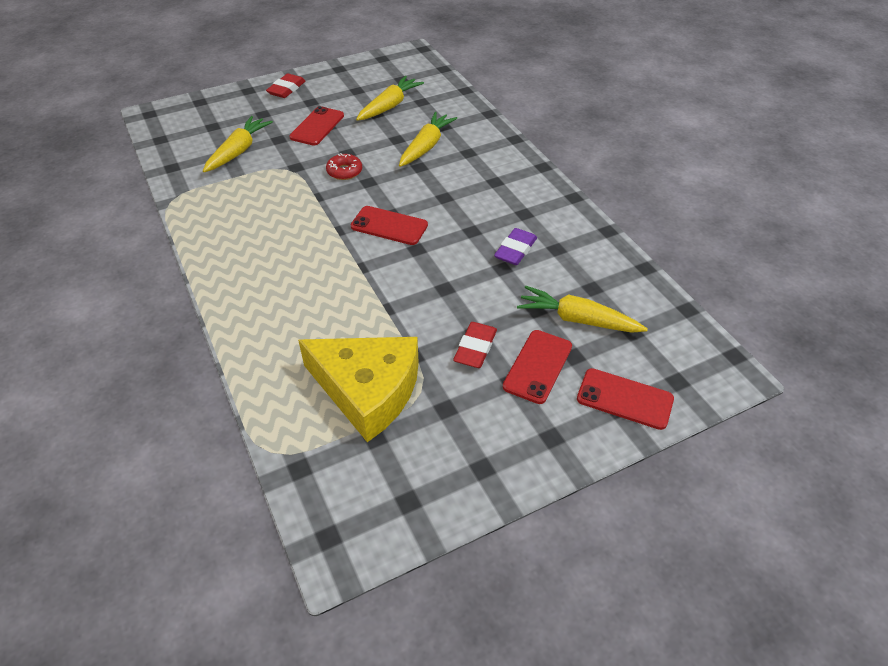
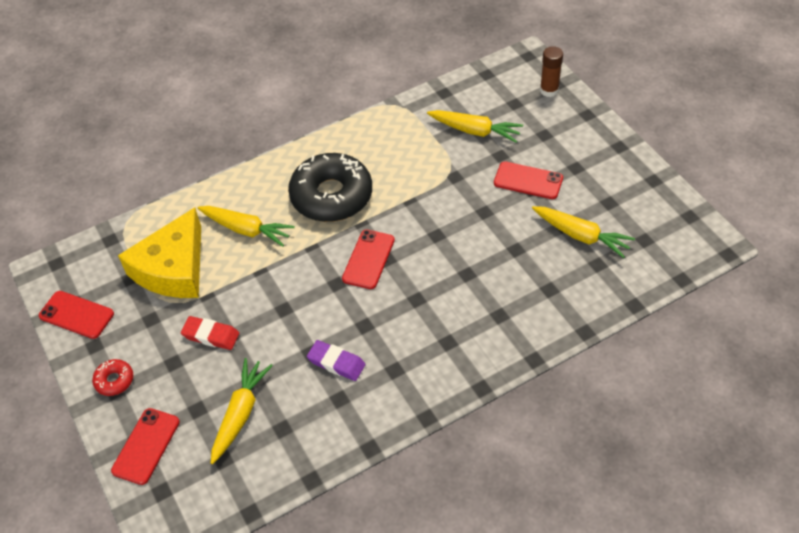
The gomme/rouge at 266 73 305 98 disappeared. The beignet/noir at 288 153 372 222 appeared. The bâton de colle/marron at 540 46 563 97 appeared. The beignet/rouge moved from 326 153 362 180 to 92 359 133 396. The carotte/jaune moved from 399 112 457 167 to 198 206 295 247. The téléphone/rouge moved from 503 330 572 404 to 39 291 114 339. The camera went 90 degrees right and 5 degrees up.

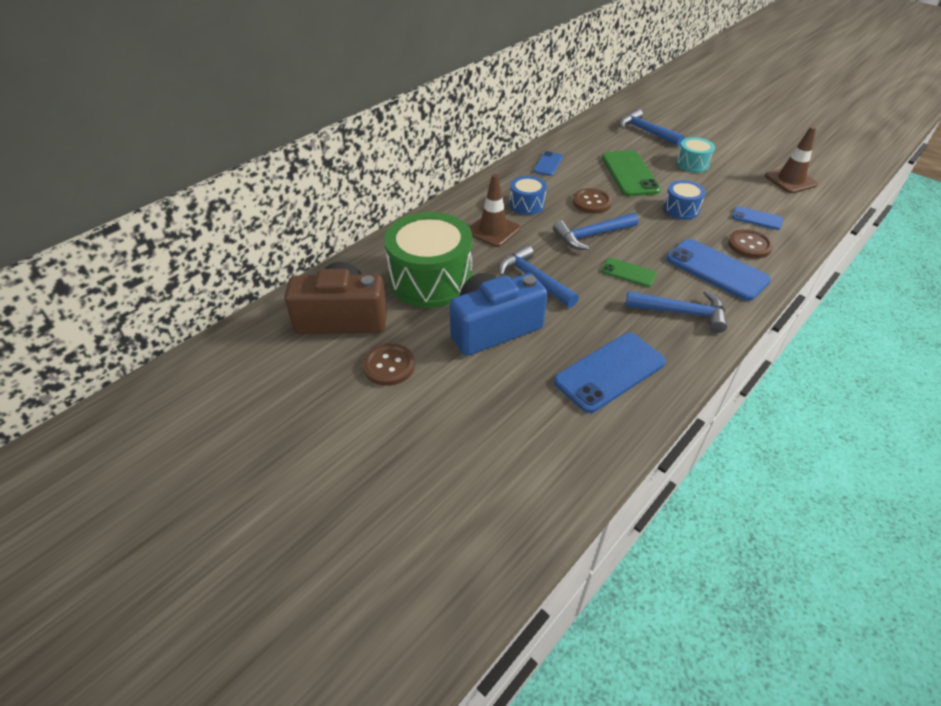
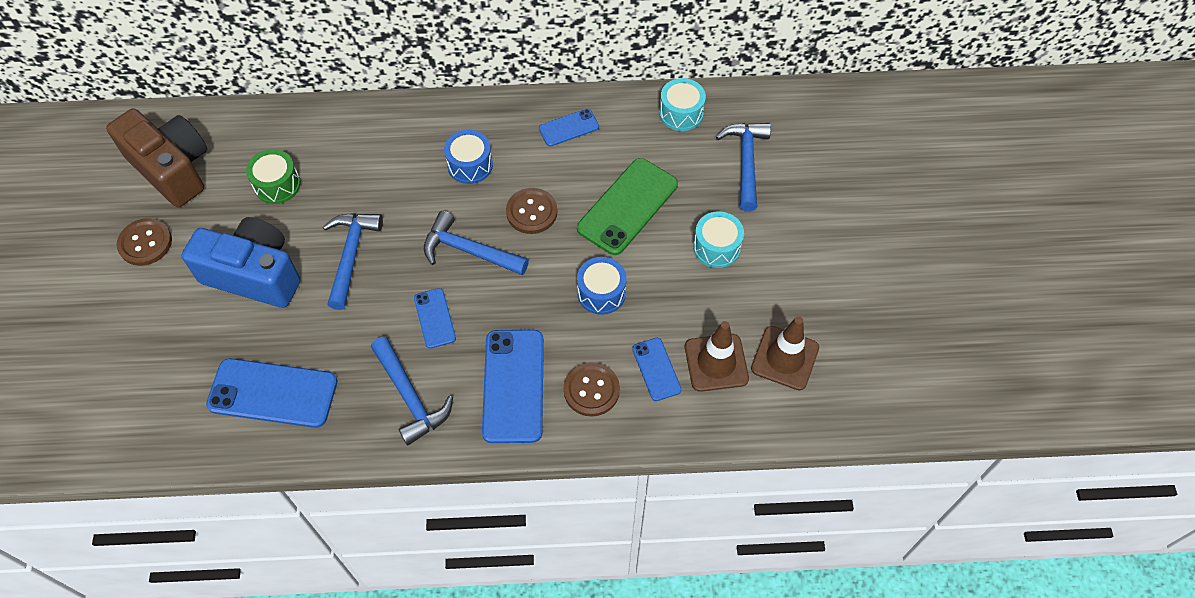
The tambour/turquoise at 659 78 706 131 appeared. The cône de chantier/marron moved from 470 174 520 247 to 685 321 749 392. The téléphone/vert at 601 258 657 287 became the téléphone/bleu at 414 288 456 349. The tambour/vert at 384 212 473 308 changed to 0.49 times the size. The camera went 45 degrees right and 15 degrees up.

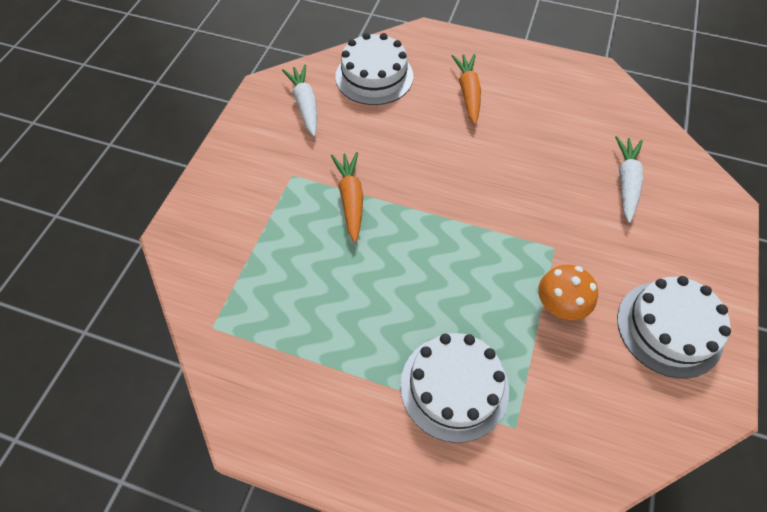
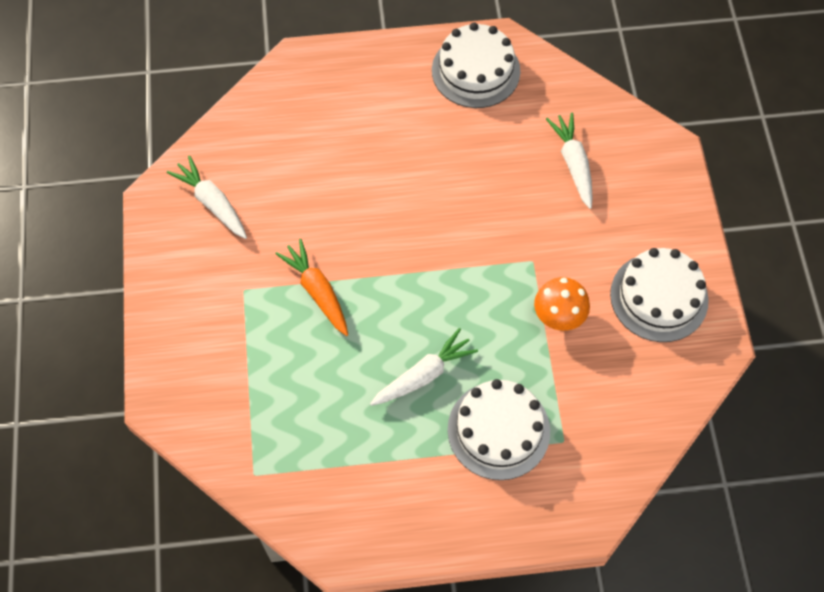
The carotte/orange at 452 54 481 125 disappeared. The carotte/blanc at 370 328 478 406 appeared. The gâteau/blanc moved from 335 33 413 105 to 432 22 521 108. The camera went 25 degrees left and 5 degrees up.

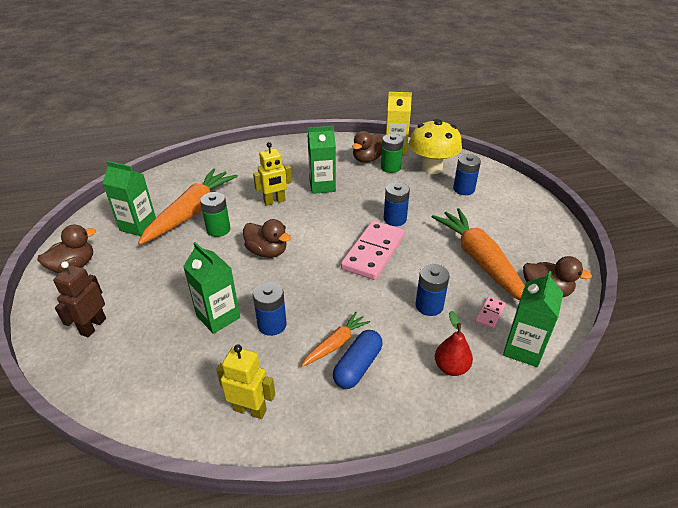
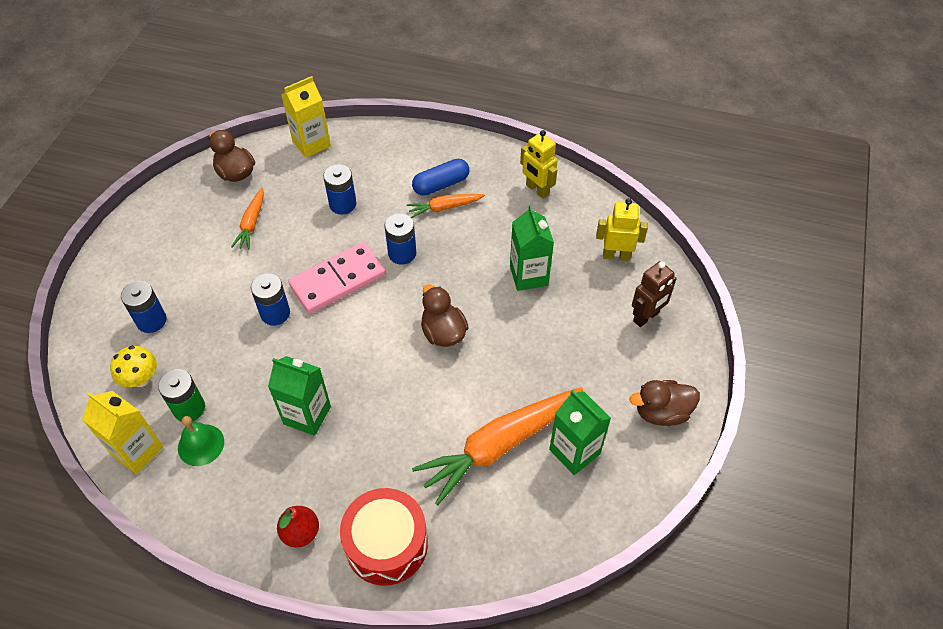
The pile/vert at 200 192 230 237 disappeared. The domino/rose at 475 296 506 329 disappeared. The tambour/rouge at 340 488 428 586 appeared. The robot/jaune moved from 253 142 292 206 to 596 198 648 261. The pile/bleu moved from 253 282 287 336 to 385 214 416 265. The poire/rouge moved from 435 311 473 376 to 277 506 319 547. The canard/marron at 352 131 382 163 was replaced by the cloche/vert at 178 416 224 466. The brique de lait/vert at 503 271 563 367 became the brique de lait/jaune at 281 76 331 158. The champignon/jaune at 409 119 462 174 changed to 0.55 times the size. The carotte/orange at 431 208 525 300 changed to 0.49 times the size. The camera went 150 degrees left and 15 degrees up.

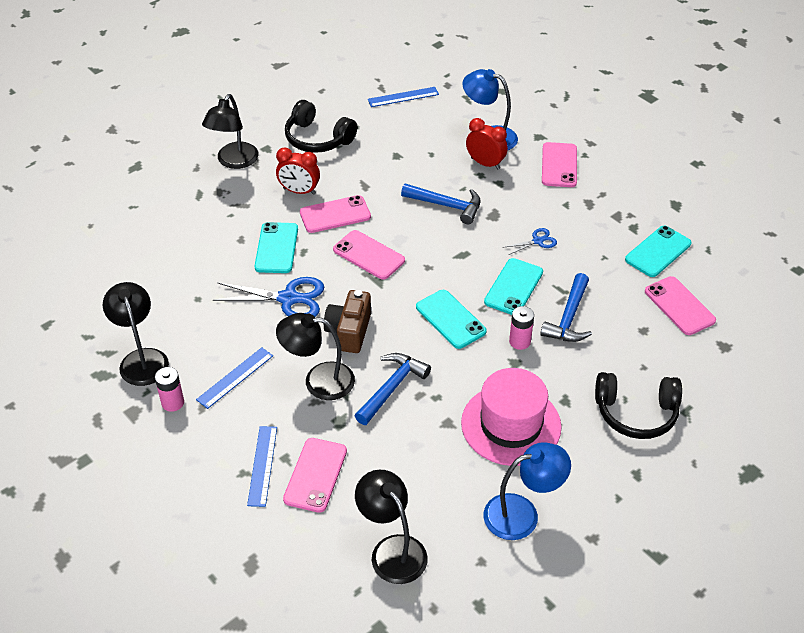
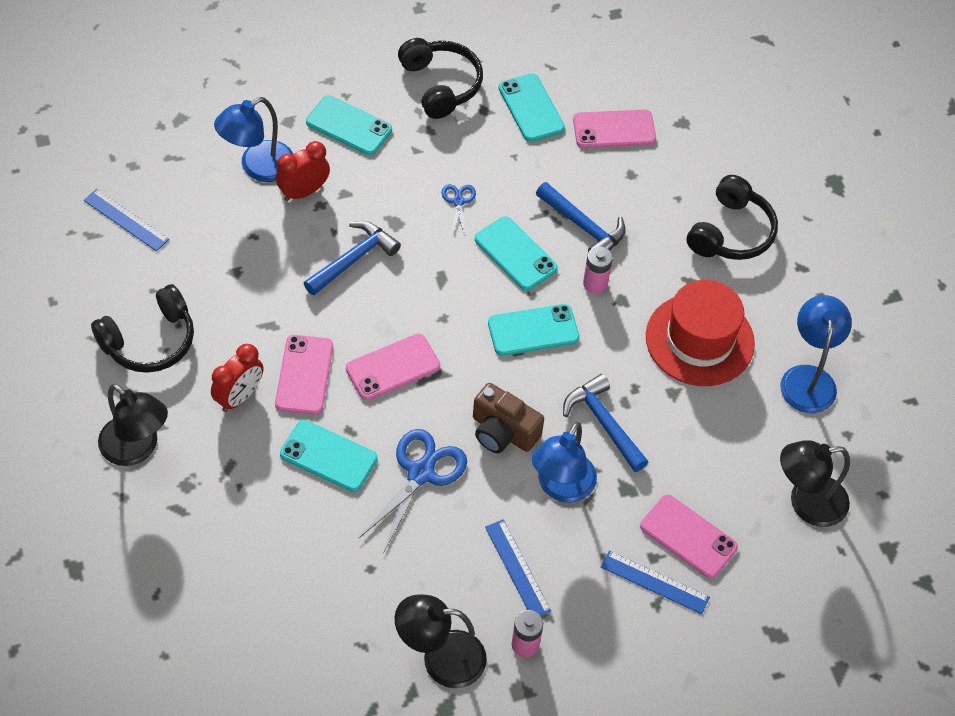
The casque audio/noir at 398 38 483 119 appeared. The lampe/noir at 276 313 355 400 became the lampe/bleu at 532 422 597 503. The chapeau/rose at 461 368 562 466 became the chapeau/rouge at 646 280 755 386. The téléphone/rose at 542 142 577 187 became the téléphone/turquoise at 306 95 392 155. The règle/bleu at 368 87 439 107 turned 60 degrees counterclockwise. The camera went 70 degrees left and 10 degrees up.

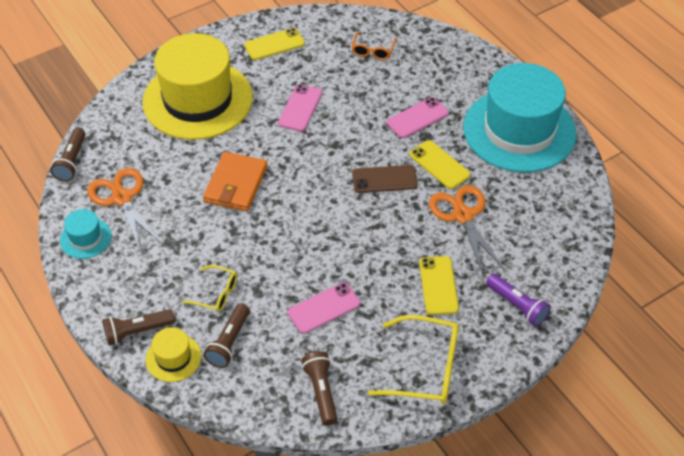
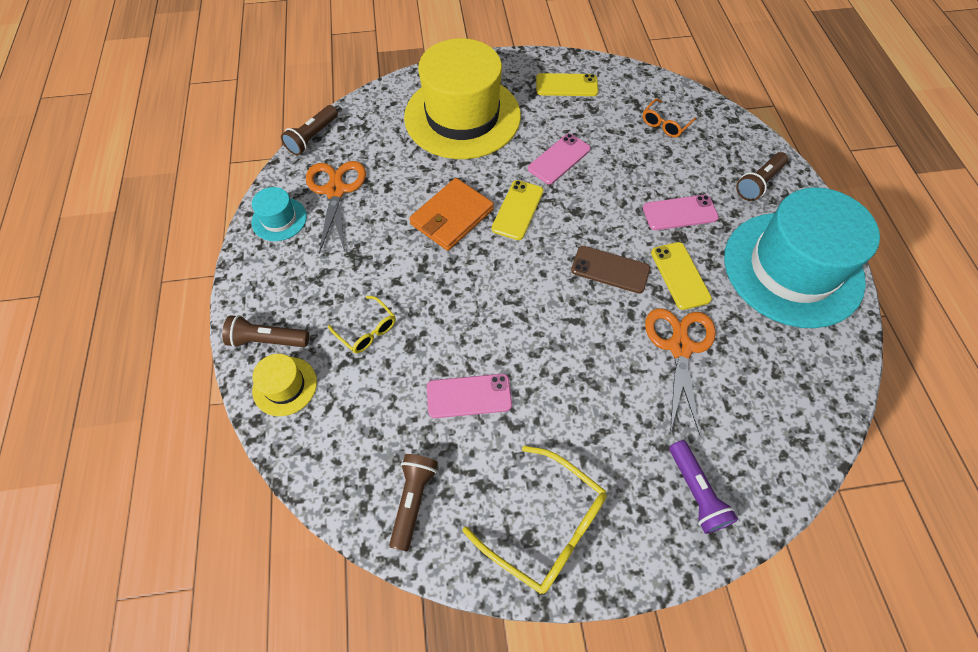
The lampe de poche/marron moved from 203 303 250 368 to 736 152 788 201. The téléphone/jaune moved from 419 256 459 315 to 492 180 544 240. The camera went 25 degrees right and 10 degrees up.

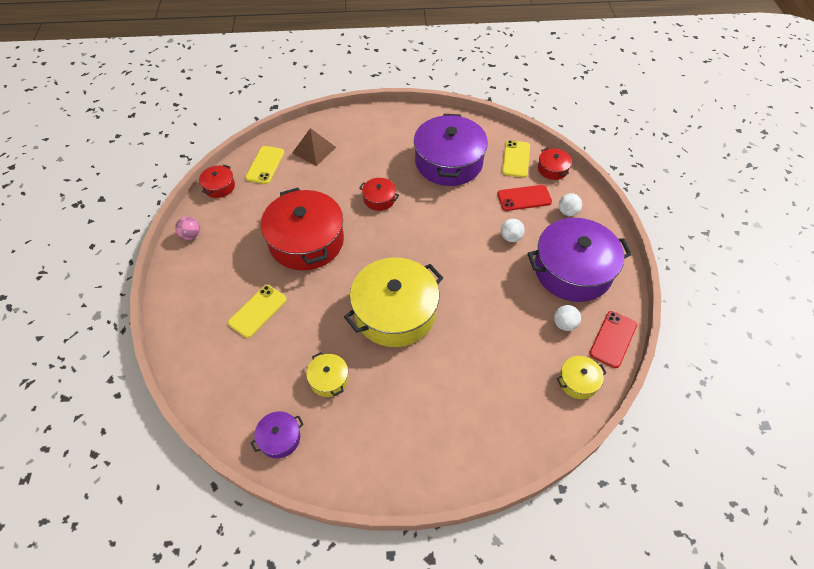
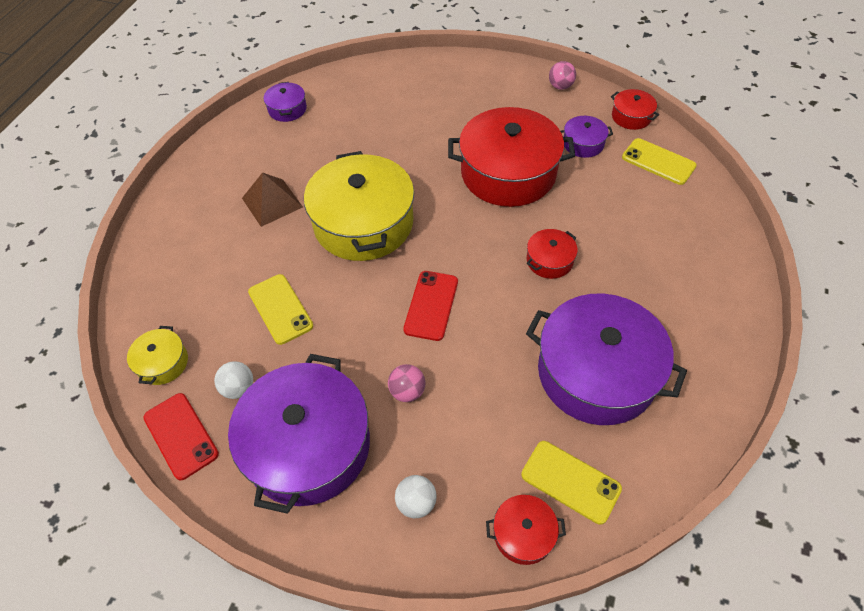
The marmite/jaune at 306 352 348 397 disappeared. The marmite/violet at 560 116 613 158 appeared. The téléphone/jaune moved from 228 285 287 338 to 248 274 313 345. The pyramide/marron moved from 292 128 336 166 to 242 172 303 227. The téléphone/rouge moved from 497 185 552 211 to 403 271 458 341. The balle/blanc at 501 219 525 242 became the balle/rose at 388 364 425 402. The camera went 115 degrees right and 0 degrees up.

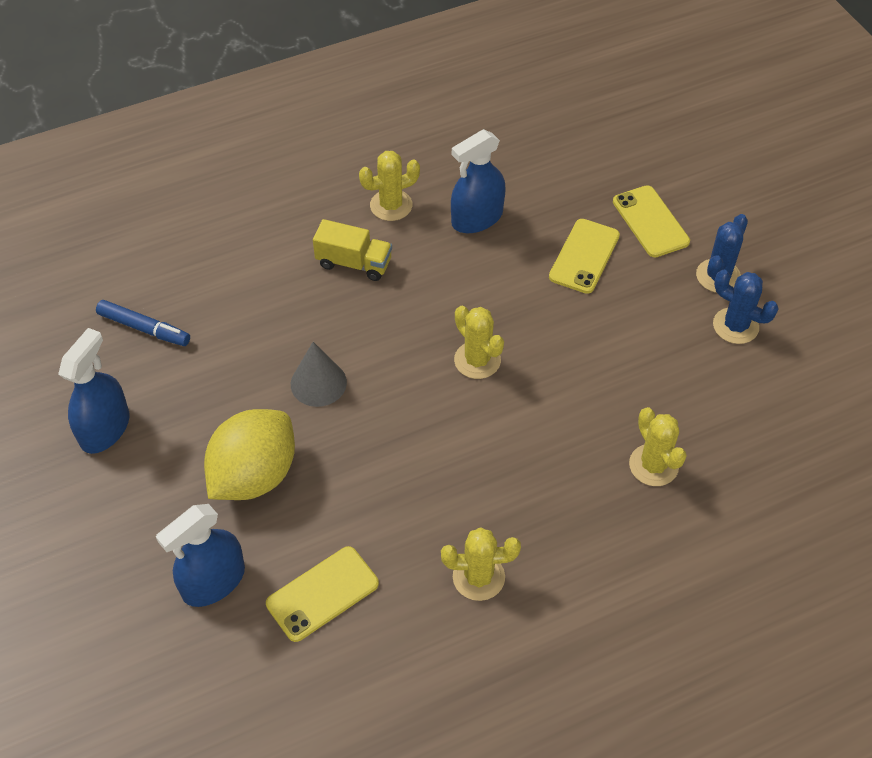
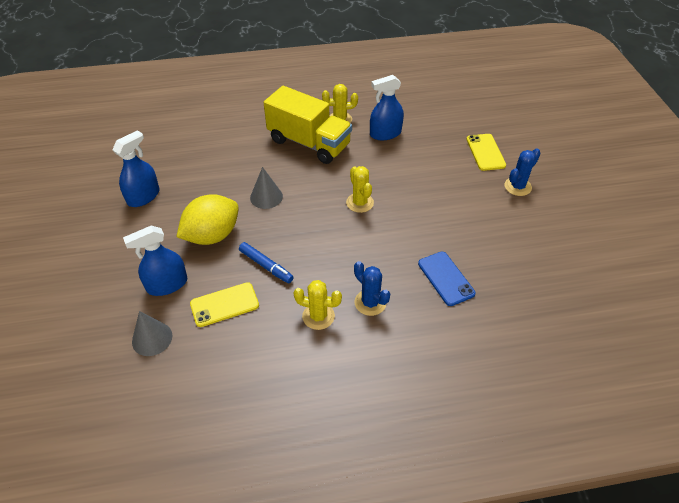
The téléphone/jaune at 549 219 620 294 disappeared. The cône/gris at 132 311 172 356 appeared. The feutre/bleu moved from 96 300 190 346 to 239 242 294 283. The cactus/bleu moved from 713 270 779 344 to 354 261 390 316. The cactus/jaune at 629 407 687 486 was replaced by the téléphone/bleu at 418 252 475 306. The camion/jaune at 313 219 392 281 changed to 1.97 times the size. The camera went 15 degrees right and 5 degrees down.

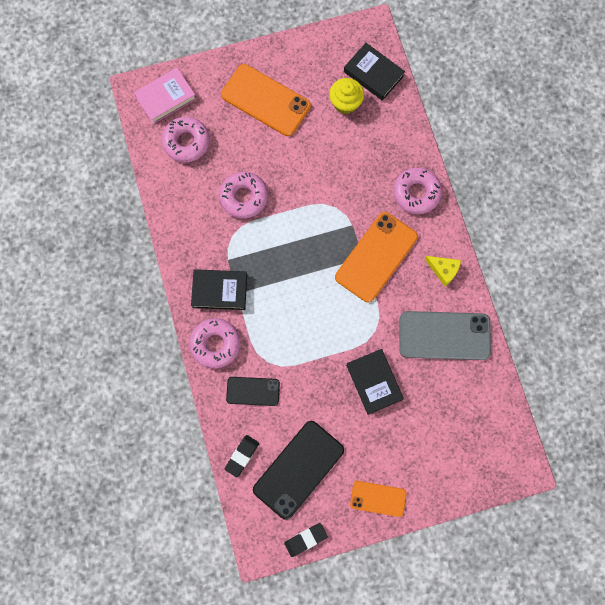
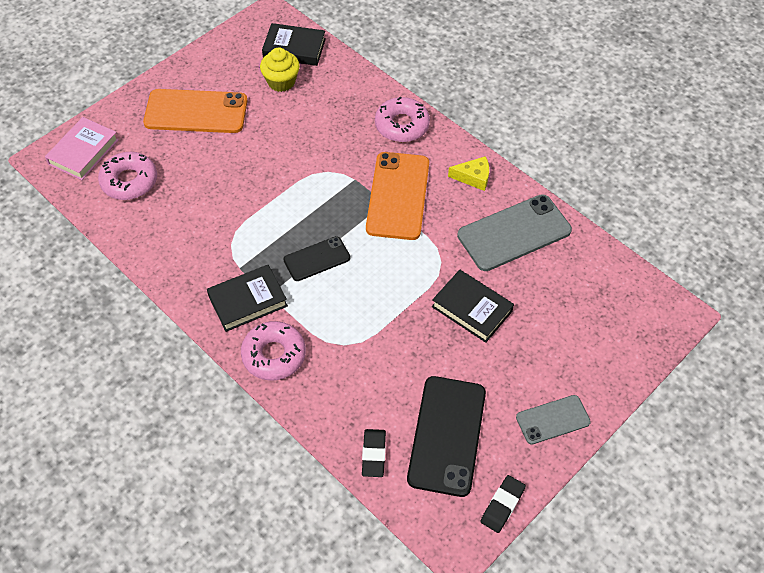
The beignet/rose at 219 172 268 219 disappeared. The téléphone/noir moved from 226 377 280 406 to 283 236 351 281. The téléphone/orange at 350 481 407 517 became the téléphone/gris at 516 395 591 445. The camera went 30 degrees left and 20 degrees down.

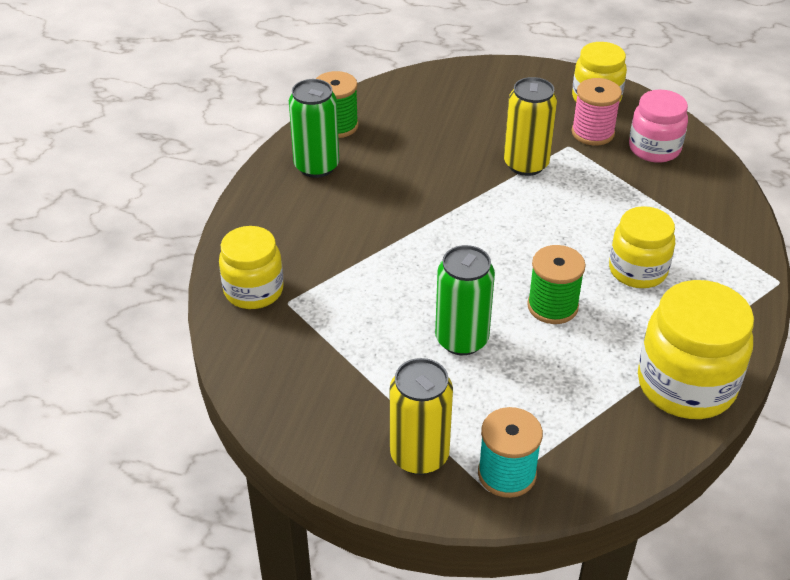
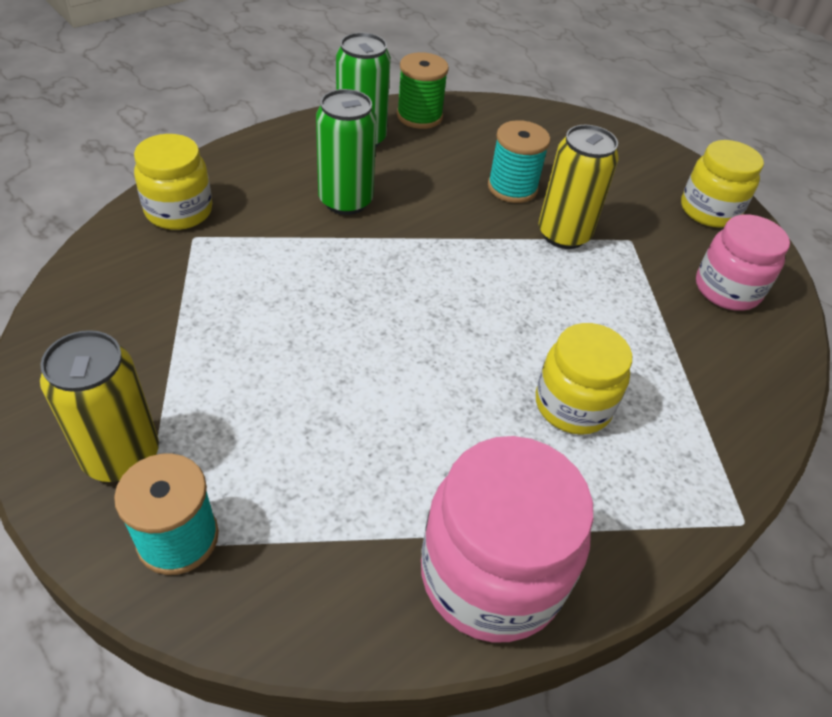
The bobine/vert at 527 245 586 324 disappeared. The bobine/rose at 571 78 622 146 disappeared. The bobine/turquoise at 488 120 550 203 appeared. The canette/vert moved from 435 245 495 355 to 316 89 377 215. The bocal/jaune at 638 280 754 419 became the bocal/rose at 421 436 594 642. The camera went 30 degrees right and 5 degrees up.

